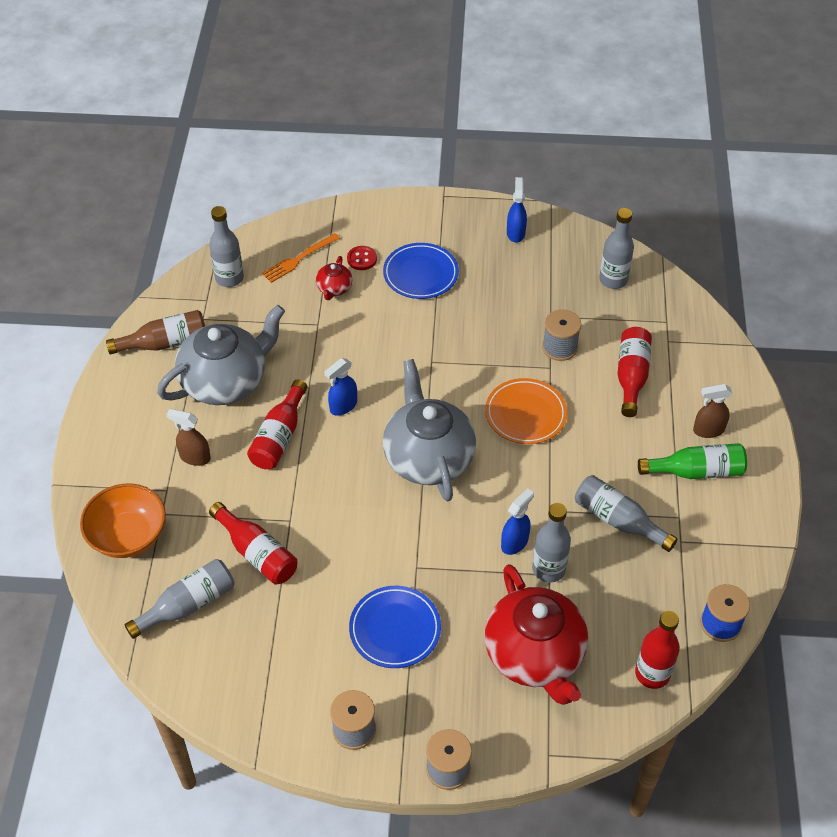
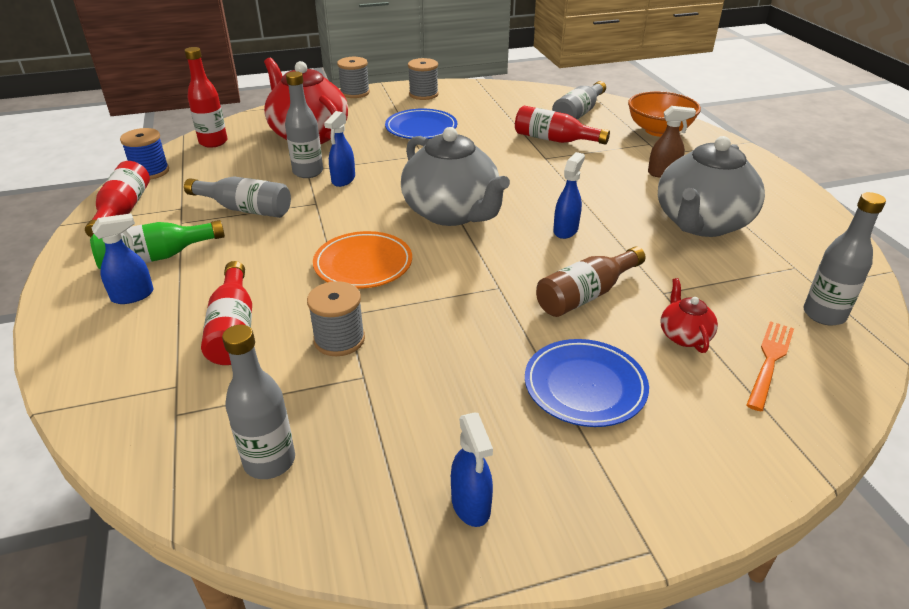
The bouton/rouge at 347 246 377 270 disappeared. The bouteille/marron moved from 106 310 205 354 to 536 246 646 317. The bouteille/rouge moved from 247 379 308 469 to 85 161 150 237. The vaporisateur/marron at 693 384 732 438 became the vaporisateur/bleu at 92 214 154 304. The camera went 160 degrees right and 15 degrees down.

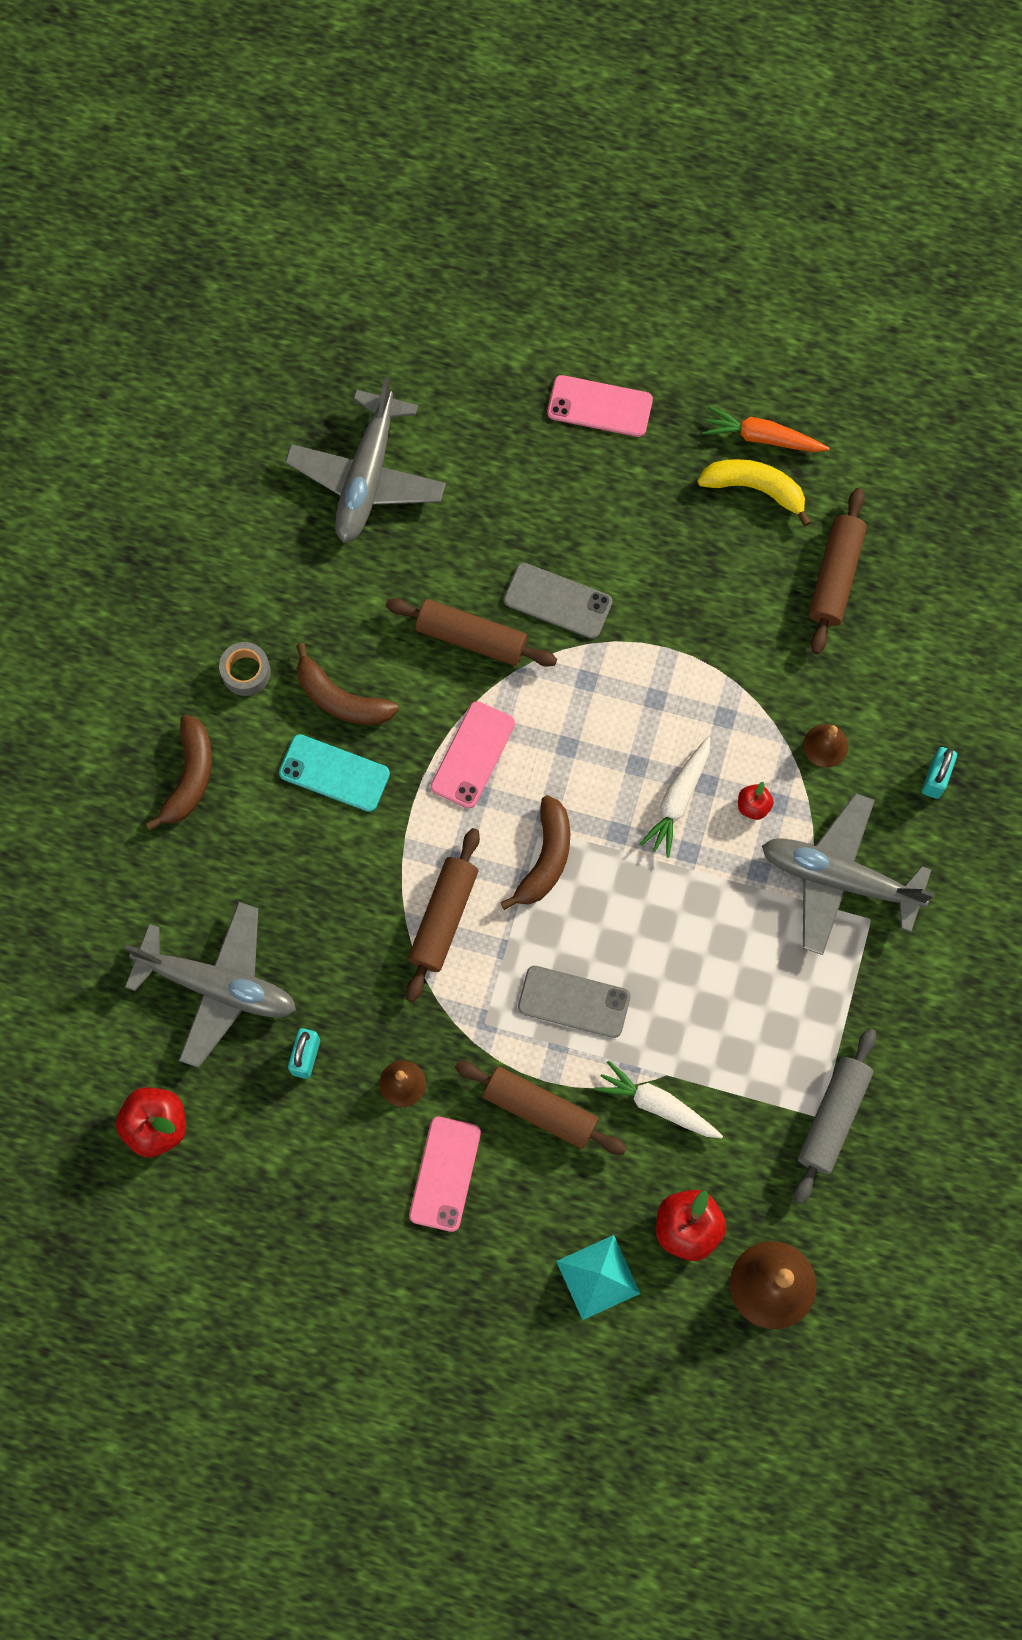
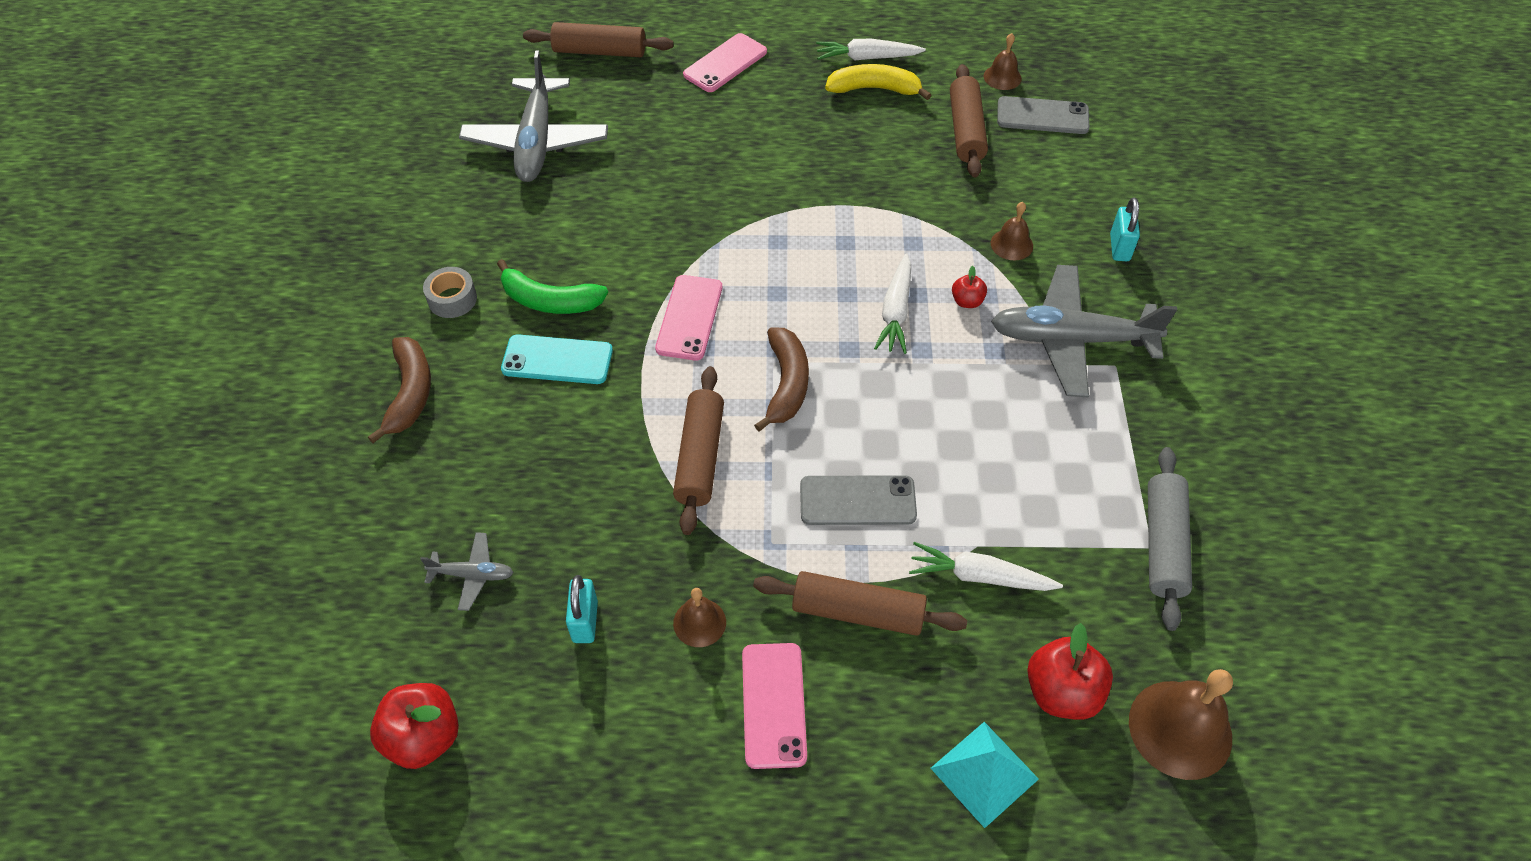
The cloche/marron at 984 33 1022 90 appeared. The rouleau à pâtisserie/marron moved from 386 598 557 667 to 523 22 674 57. The téléphone/gris moved from 504 563 612 639 to 997 96 1089 134. The banane/marron at 296 643 399 725 became the banane/vert at 497 259 608 314. The carotte/orange at 703 406 830 452 became the carotte/blanc at 816 39 926 60. The téléphone/rose at 547 375 653 437 turned 45 degrees counterclockwise. The avion/gris at 125 902 296 1068 changed to 0.45 times the size. The camera went 15 degrees left and 20 degrees down.

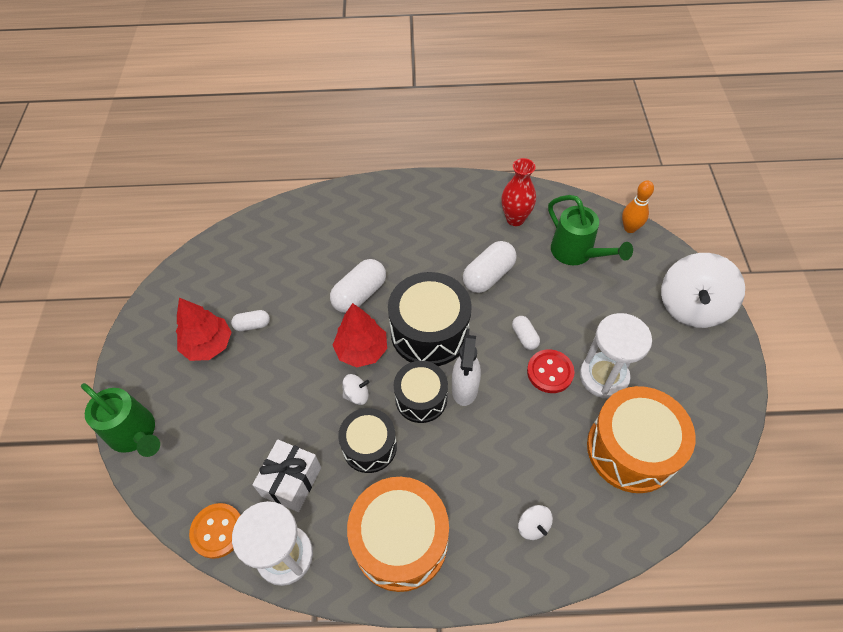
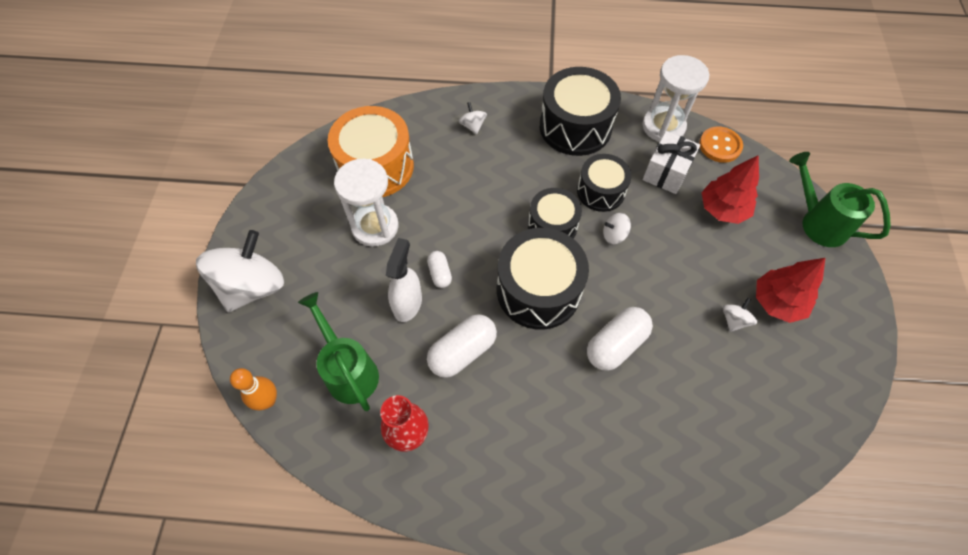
The bouton/rouge at 527 349 575 393 disappeared. The arbre/rouge moved from 333 303 387 368 to 701 155 759 224. The vaporisateur/blanc moved from 452 335 481 406 to 386 238 422 322. The gélule/blanc at 231 310 270 331 was replaced by the toupie/blanc at 723 298 757 332. The tambour/orange at 347 477 449 592 became the tambour/noir at 540 67 621 156. The camera went 175 degrees left and 5 degrees up.

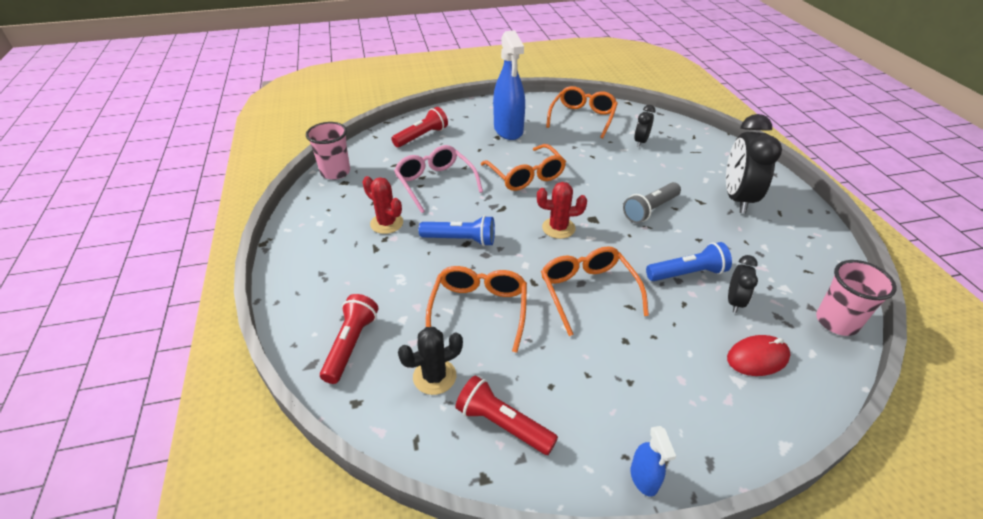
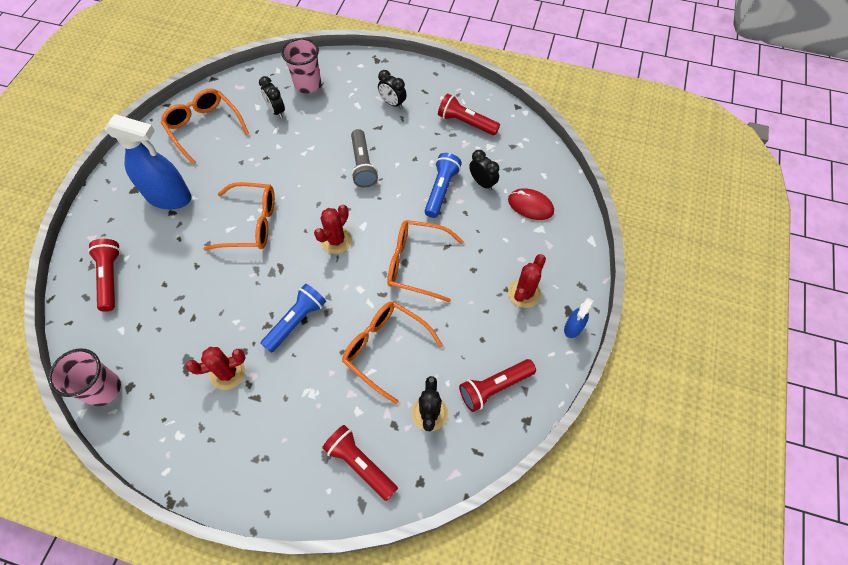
The lunettes/rose at 394 145 483 213 disappeared. The lampe de poche/rouge at 438 93 500 135 appeared. The cactus/rouge at 508 254 546 308 appeared. The gobelet/rose moved from 816 260 897 336 to 281 38 321 93. The vaporisateur/bleu at 631 426 676 497 turned 105 degrees clockwise. The souris/rouge at 727 335 790 376 turned 75 degrees counterclockwise. The réveil/noir at 726 114 782 213 changed to 0.51 times the size. The camera went 60 degrees left and 20 degrees up.

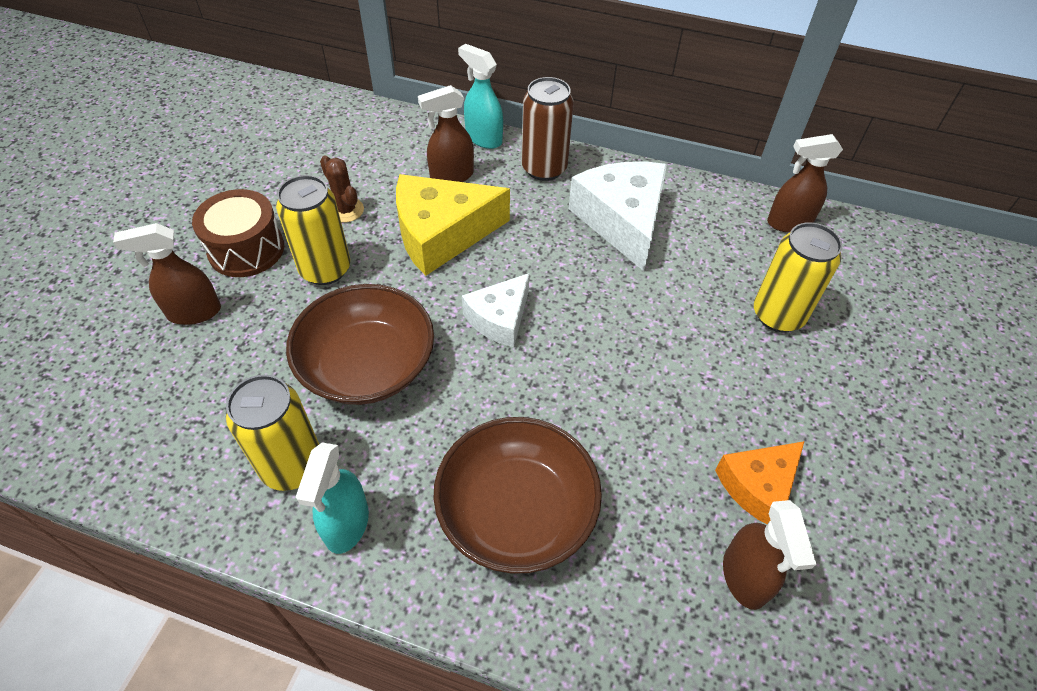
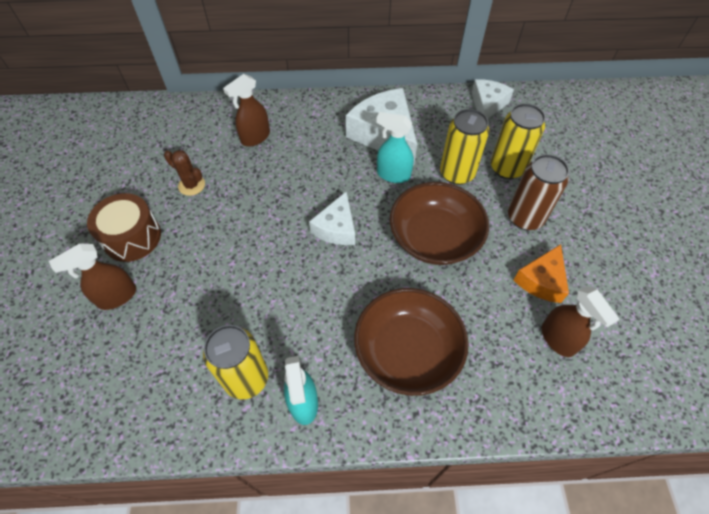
The fromage/jaune at 396 174 510 276 disappeared. The canette/jaune moved from 276 175 350 285 to 440 109 489 185. The bol/marron moved from 286 284 434 405 to 390 182 489 265. The vaporisateur/turquoise moved from 458 44 503 149 to 376 112 414 183. The canette/marron moved from 522 77 574 181 to 508 154 569 230. The vaporisateur/marron at 767 134 843 232 was replaced by the fromage/blanc at 472 79 514 118. The camera went 20 degrees left and 5 degrees up.

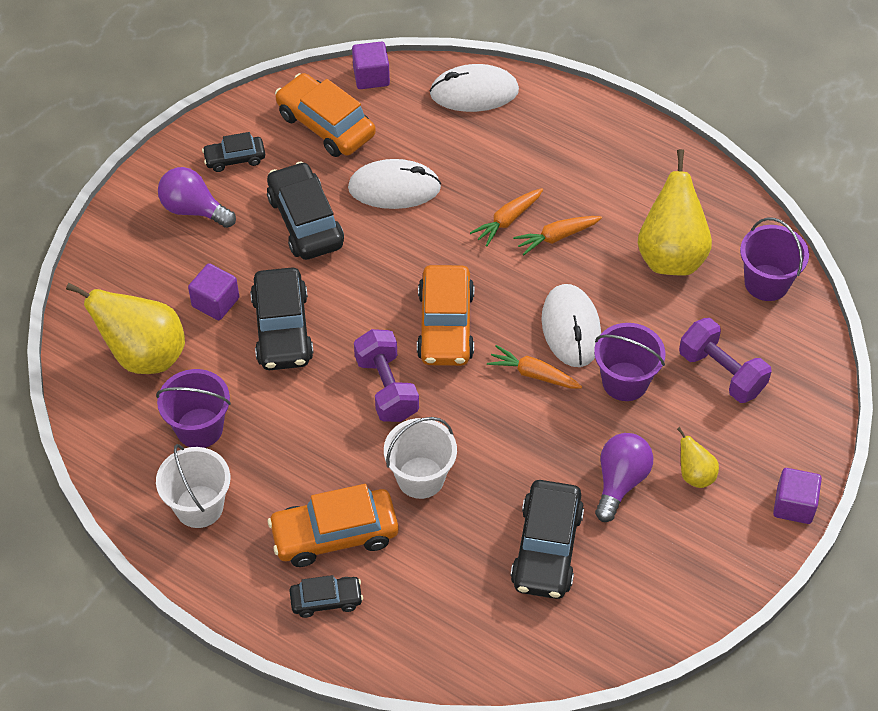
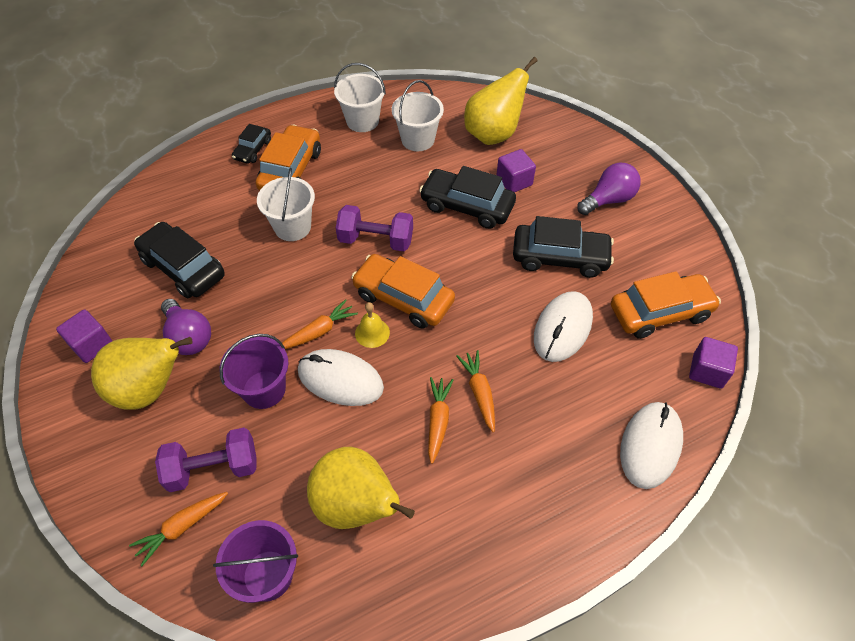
The voiture/noir at 202 132 265 172 disappeared. The carotte/orange at 129 492 228 566 appeared. The cloche/jaune at 355 302 390 348 appeared. The cube/violet moved from 773 468 822 524 to 56 309 112 363. The seau/violet at 156 369 231 448 became the seau/blanc at 392 80 444 151. The poire/jaune at 677 427 719 488 changed to 2.07 times the size. The camera went 120 degrees right and 0 degrees up.

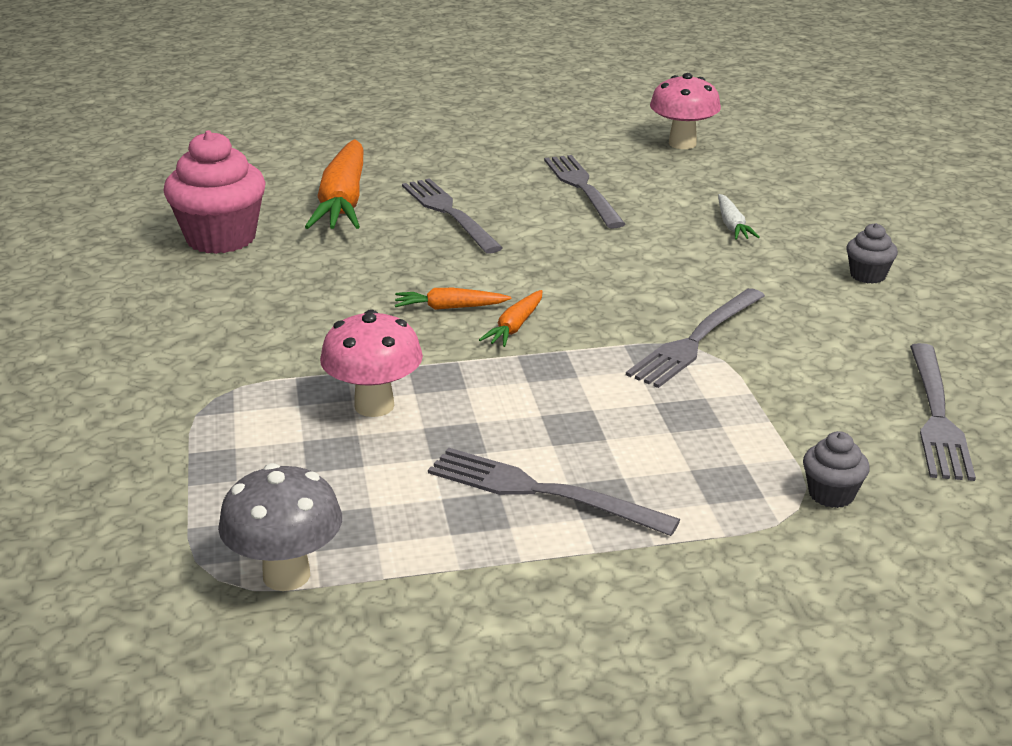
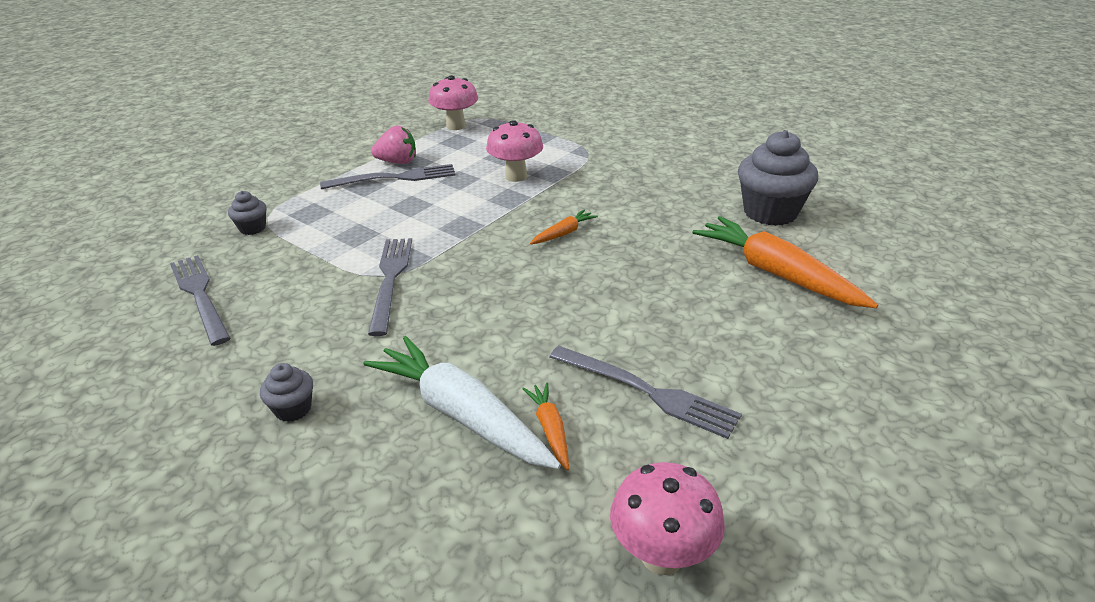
The fourchette/gris at 402 178 503 254 disappeared. The fraise/rose at 371 126 416 164 appeared. The carotte/orange moved from 479 290 542 347 to 522 382 569 470. The muffin/rose at 164 130 266 254 became the muffin/gris at 738 130 818 226. The champignon/gris at 218 463 342 591 became the champignon/rose at 428 75 478 130. The carotte/blanc at 718 194 760 240 changed to 2.14 times the size. The camera went 140 degrees right and 5 degrees up.

